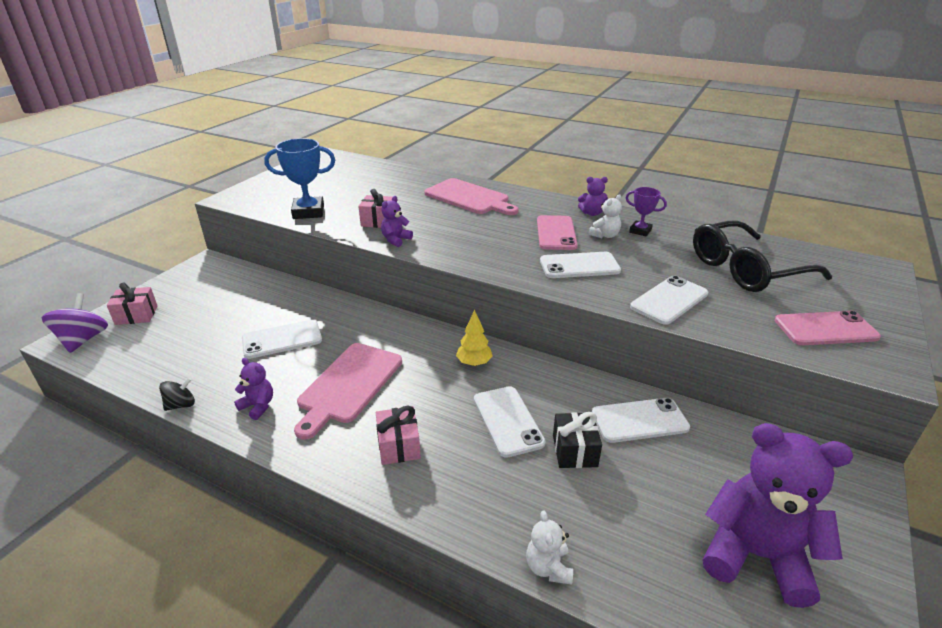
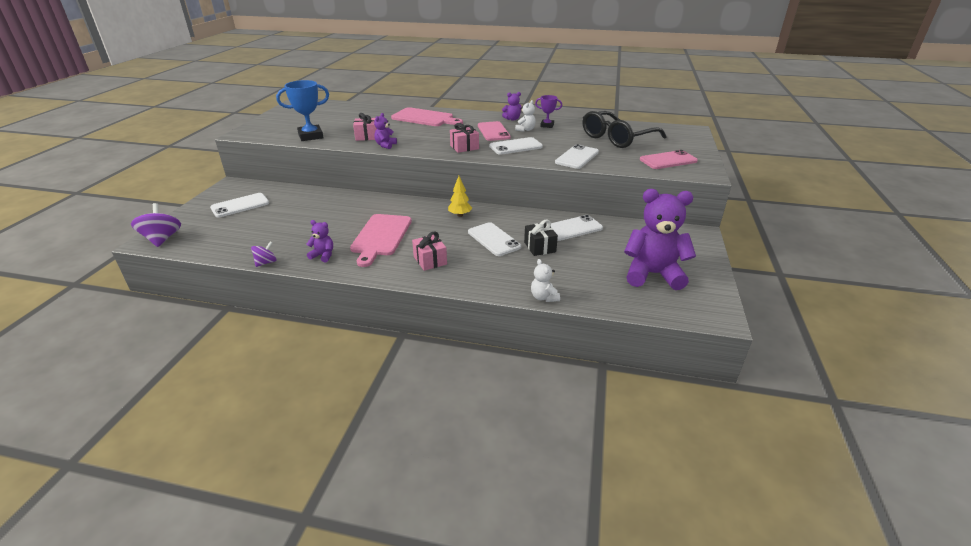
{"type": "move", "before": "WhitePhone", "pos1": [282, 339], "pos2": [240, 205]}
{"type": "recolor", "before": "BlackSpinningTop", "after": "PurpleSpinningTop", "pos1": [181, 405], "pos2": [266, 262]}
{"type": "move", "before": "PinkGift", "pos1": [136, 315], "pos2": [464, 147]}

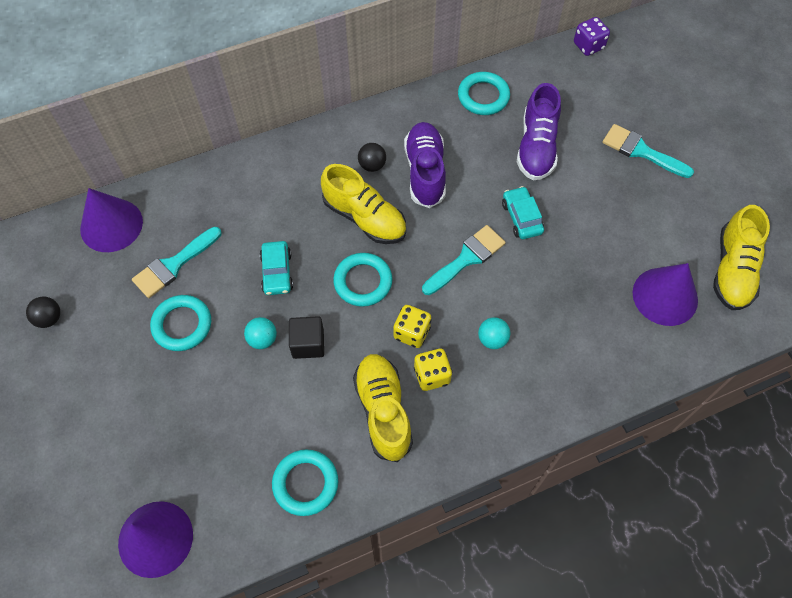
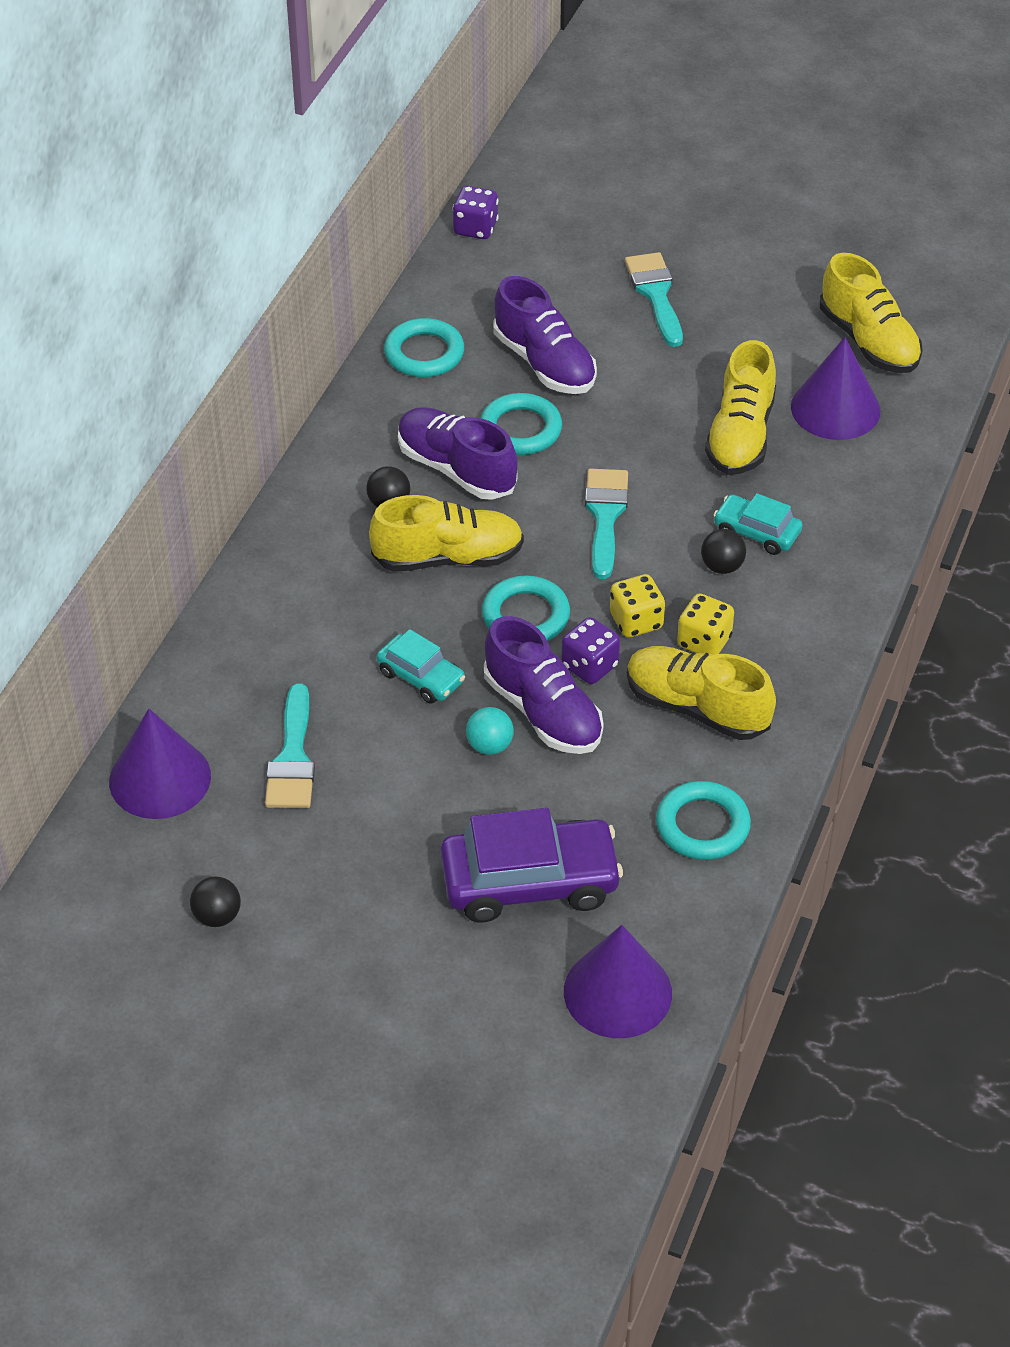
{"type": "insert", "after": "PurpleCar", "pos2": [530, 882]}
{"type": "move", "before": "TurquoiseRing", "pos1": [182, 325], "pos2": [520, 429]}
{"type": "replace", "before": "BlackCube", "after": "PurpleShoe", "pos1": [308, 344], "pos2": [543, 712]}
{"type": "insert", "after": "PurpleDice", "pos2": [589, 666]}
{"type": "rotate", "before": "TurquoiseBrush", "pos1": [641, 151], "pos2": [656, 294], "turn": 90}
{"type": "recolor", "before": "TurquoiseBall", "after": "BlackBall", "pos1": [492, 339], "pos2": [722, 566]}
{"type": "insert", "after": "YellowShoe", "pos2": [740, 436]}
{"type": "move", "before": "TurquoiseCar", "pos1": [521, 217], "pos2": [757, 532]}

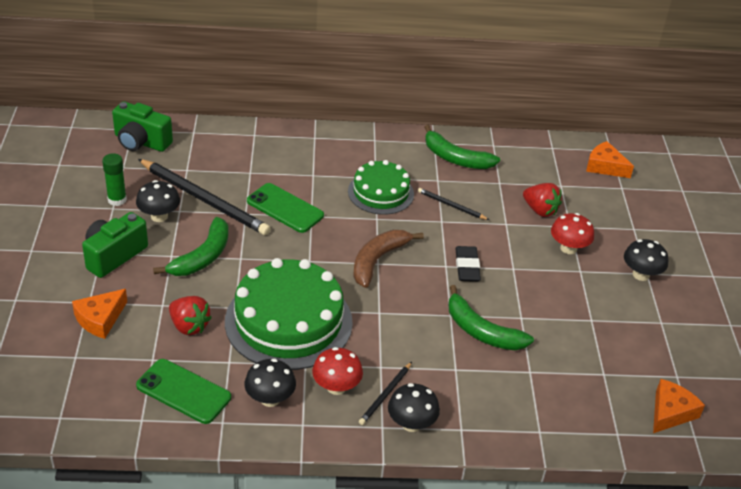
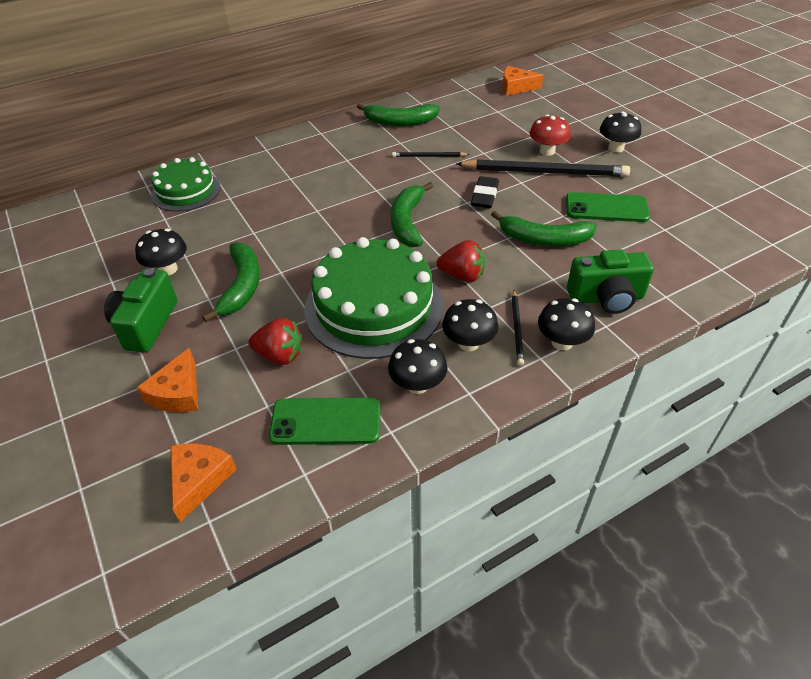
{"type": "move", "before": "GreenCake", "pos1": [381, 192], "pos2": [186, 191]}
{"type": "move", "before": "OrangeCheese", "pos1": [670, 412], "pos2": [199, 480]}
{"type": "recolor", "before": "BrownBanana", "after": "GreenBanana", "pos1": [378, 261], "pos2": [407, 222]}
{"type": "move", "before": "RedStrawberry", "pos1": [540, 210], "pos2": [462, 276]}
{"type": "recolor", "before": "RedMushroom", "after": "BlackMushroom", "pos1": [336, 387], "pos2": [468, 343]}
{"type": "move", "before": "BlackPencil", "pos1": [204, 200], "pos2": [545, 172]}
{"type": "rotate", "before": "BlackEraser", "pos1": [467, 267], "pos2": [484, 196], "turn": 45}
{"type": "move", "before": "GreenPhone", "pos1": [285, 208], "pos2": [606, 208]}
{"type": "move", "before": "GreenCamera", "pos1": [141, 142], "pos2": [606, 298]}
{"type": "delete", "before": "GreenGlueStick", "pos1": [117, 200]}

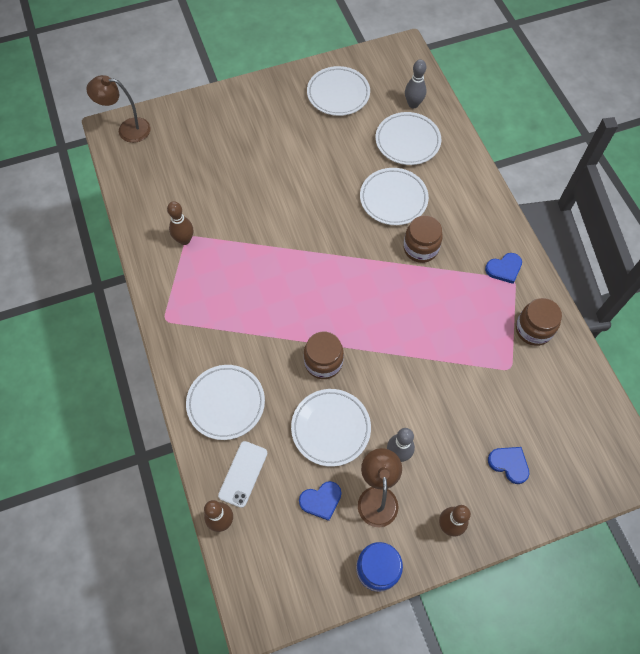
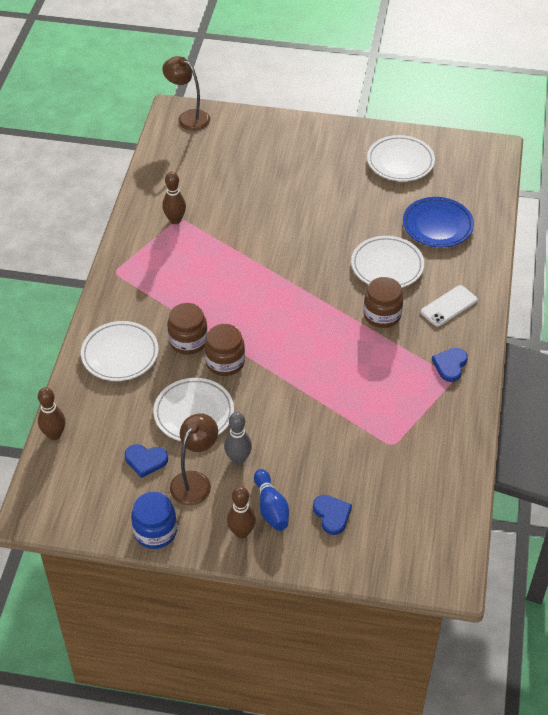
{"type": "move", "before": "BrownJar", "pos1": [533, 329], "pos2": [188, 341]}
{"type": "insert", "after": "BlueBowlingPin", "pos2": [271, 507]}
{"type": "recolor", "before": "WhitePlate", "after": "BluePlate", "pos1": [407, 141], "pos2": [437, 225]}
{"type": "move", "before": "WhitePhone", "pos1": [243, 474], "pos2": [449, 306]}
{"type": "rotate", "before": "BlueHeart", "pos1": [504, 269], "pos2": [450, 365], "turn": 105}
{"type": "delete", "before": "GreyBowlingPin", "pos1": [413, 104]}

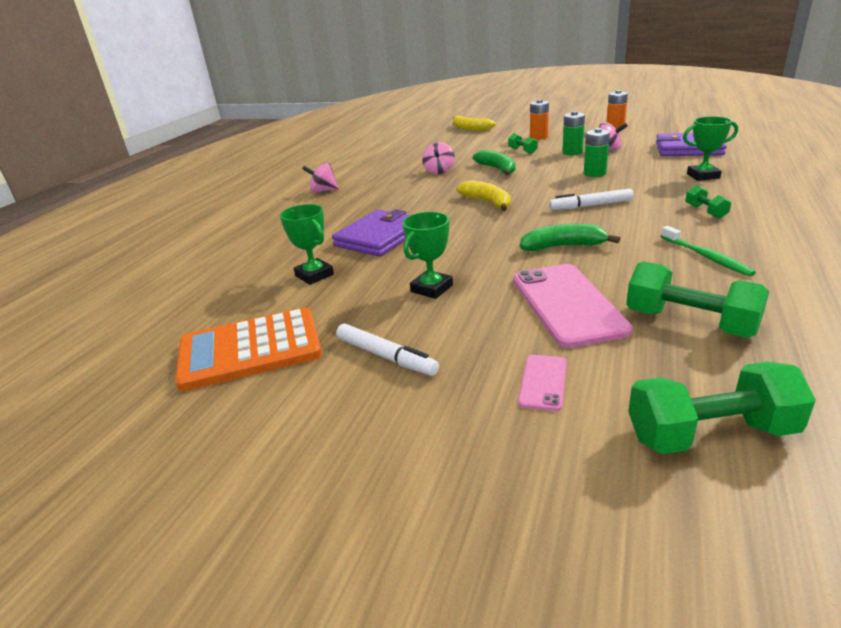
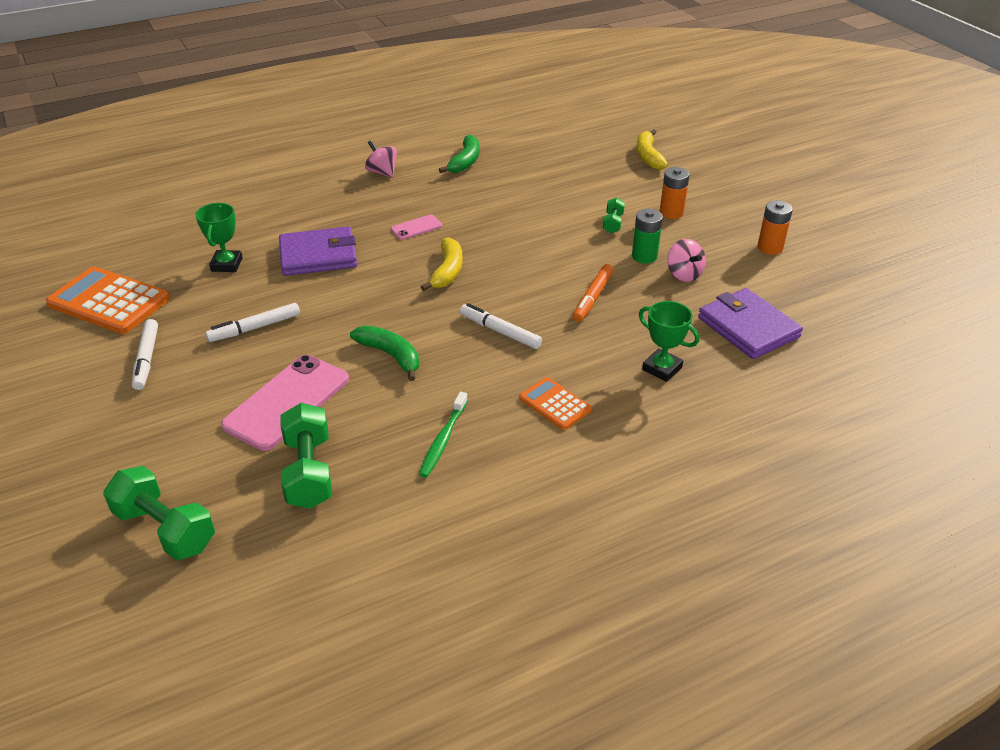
{"type": "replace", "before": "GreenTrophy", "after": "WhiteMarker", "pos1": [431, 288], "pos2": [255, 328]}
{"type": "move", "before": "PinkPhone", "pos1": [543, 382], "pos2": [416, 227]}
{"type": "move", "before": "GreenBanana", "pos1": [497, 169], "pos2": [465, 161]}
{"type": "replace", "before": "GreenDumbbell", "after": "OrangeCalculator", "pos1": [705, 211], "pos2": [555, 404]}
{"type": "replace", "before": "GreenBattery", "after": "OrangeMarker", "pos1": [595, 173], "pos2": [592, 298]}
{"type": "delete", "before": "PinkSpinningTop", "pos1": [439, 171]}

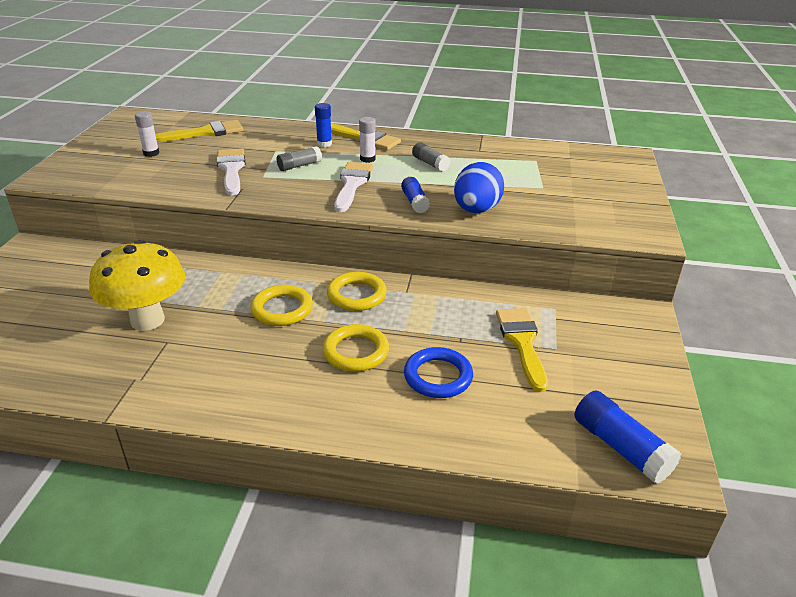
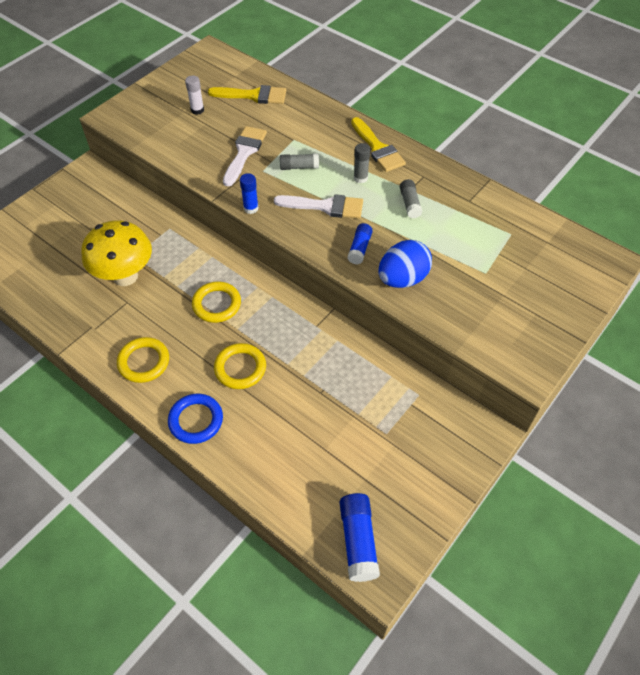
{"type": "move", "before": "YellowRing", "pos1": [356, 295], "pos2": [144, 362]}
{"type": "move", "before": "BlueRing", "pos1": [438, 376], "pos2": [196, 420]}
{"type": "move", "before": "BlueGlueStick", "pos1": [324, 144], "pos2": [251, 208]}
{"type": "rotate", "before": "WhiteBrush", "pos1": [352, 184], "pos2": [325, 206], "turn": 60}
{"type": "recolor", "before": "WhiteGlueStick", "after": "GreyGlueStick", "pos1": [367, 159], "pos2": [360, 178]}
{"type": "delete", "before": "YellowBrush", "pos1": [522, 343]}

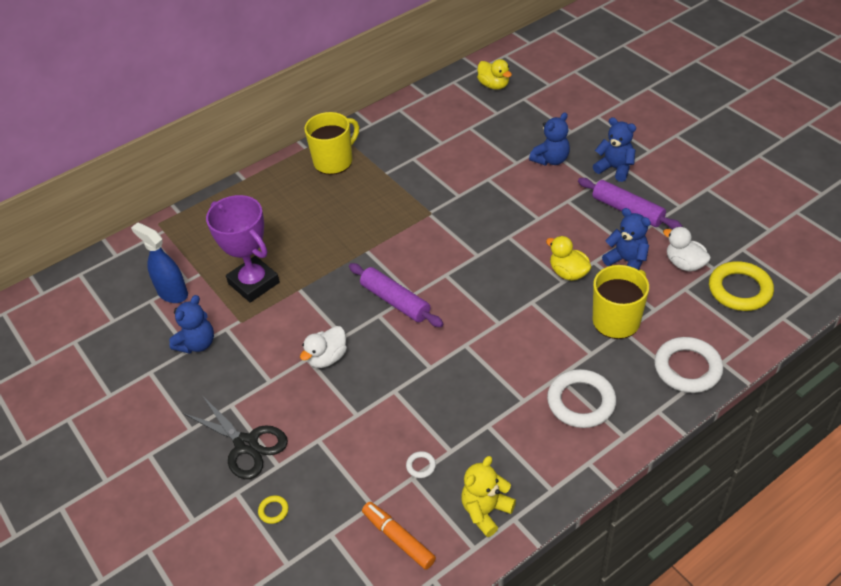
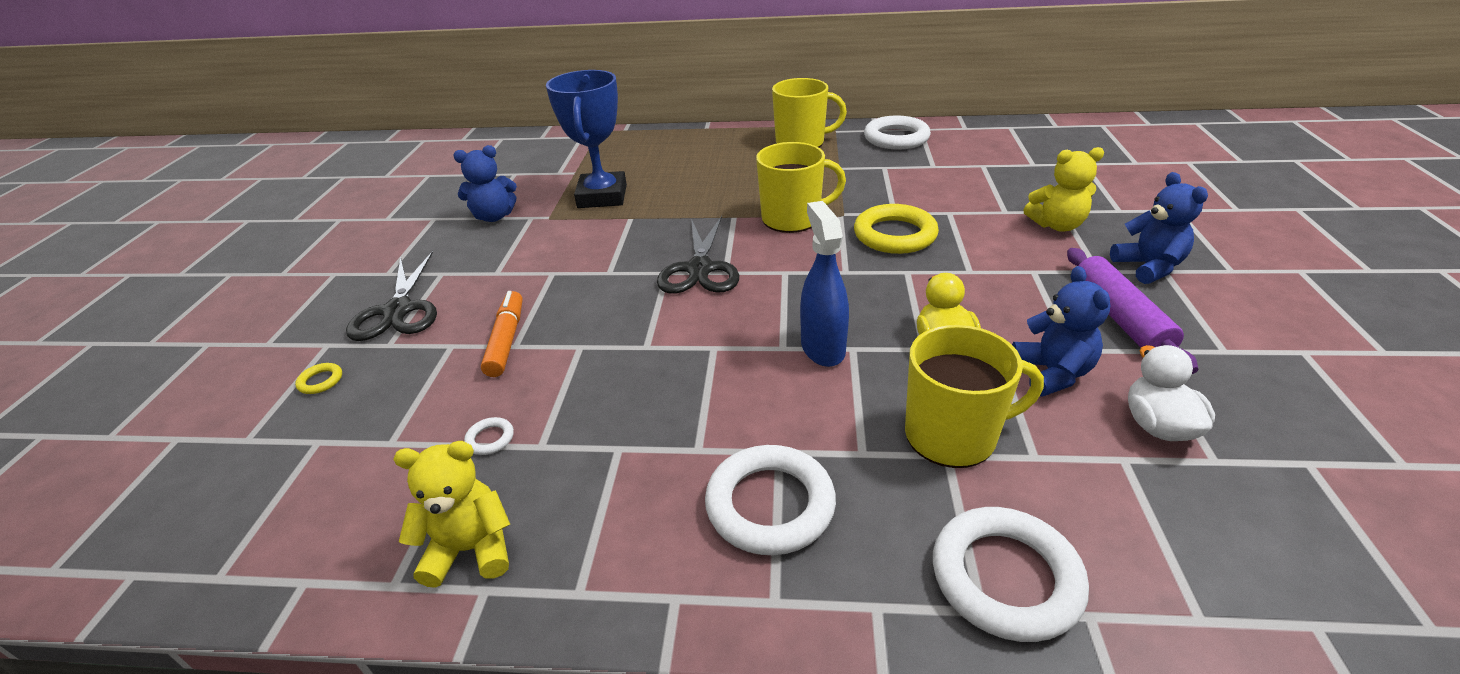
{"type": "move", "before": "OrangeMarker", "pos1": [398, 538], "pos2": [506, 340]}
{"type": "recolor", "before": "PurpleTrophy", "after": "BlueTrophy", "pos1": [254, 283], "pos2": [602, 196]}
{"type": "replace", "before": "PurpleRollingPin", "after": "BlackScissors", "pos1": [395, 301], "pos2": [700, 269]}
{"type": "insert", "after": "YellowMug", "pos2": [792, 219]}
{"type": "move", "before": "BlueSprayBottle", "pos1": [172, 293], "pos2": [822, 348]}
{"type": "move", "before": "YellowRing", "pos1": [739, 290], "pos2": [895, 235]}
{"type": "insert", "after": "WhiteRing", "pos2": [896, 138]}
{"type": "recolor", "before": "BlueTeddyBear", "after": "YellowTeddyBear", "pos1": [551, 160], "pos2": [1057, 225]}
{"type": "delete", "before": "WhiteDuck", "pos1": [327, 358]}
{"type": "delete", "before": "YellowDuck", "pos1": [494, 85]}

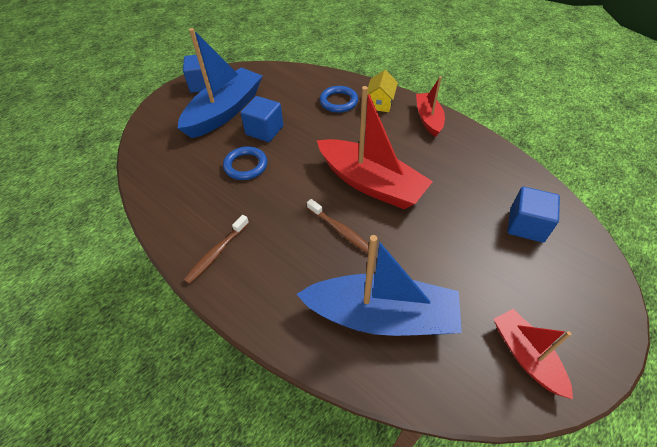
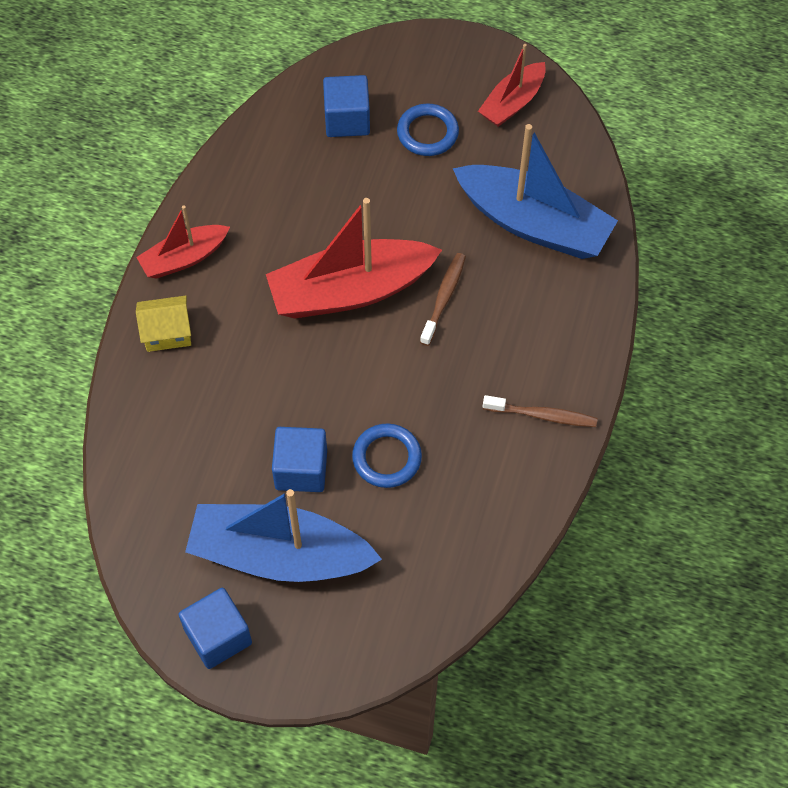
{"type": "rotate", "before": "RedBoat", "pos1": [370, 183], "pos2": [350, 291], "turn": -120}
{"type": "move", "before": "BlueRing", "pos1": [338, 102], "pos2": [427, 133]}
{"type": "rotate", "before": "BlueBoat", "pos1": [381, 316], "pos2": [533, 224], "turn": 135}

